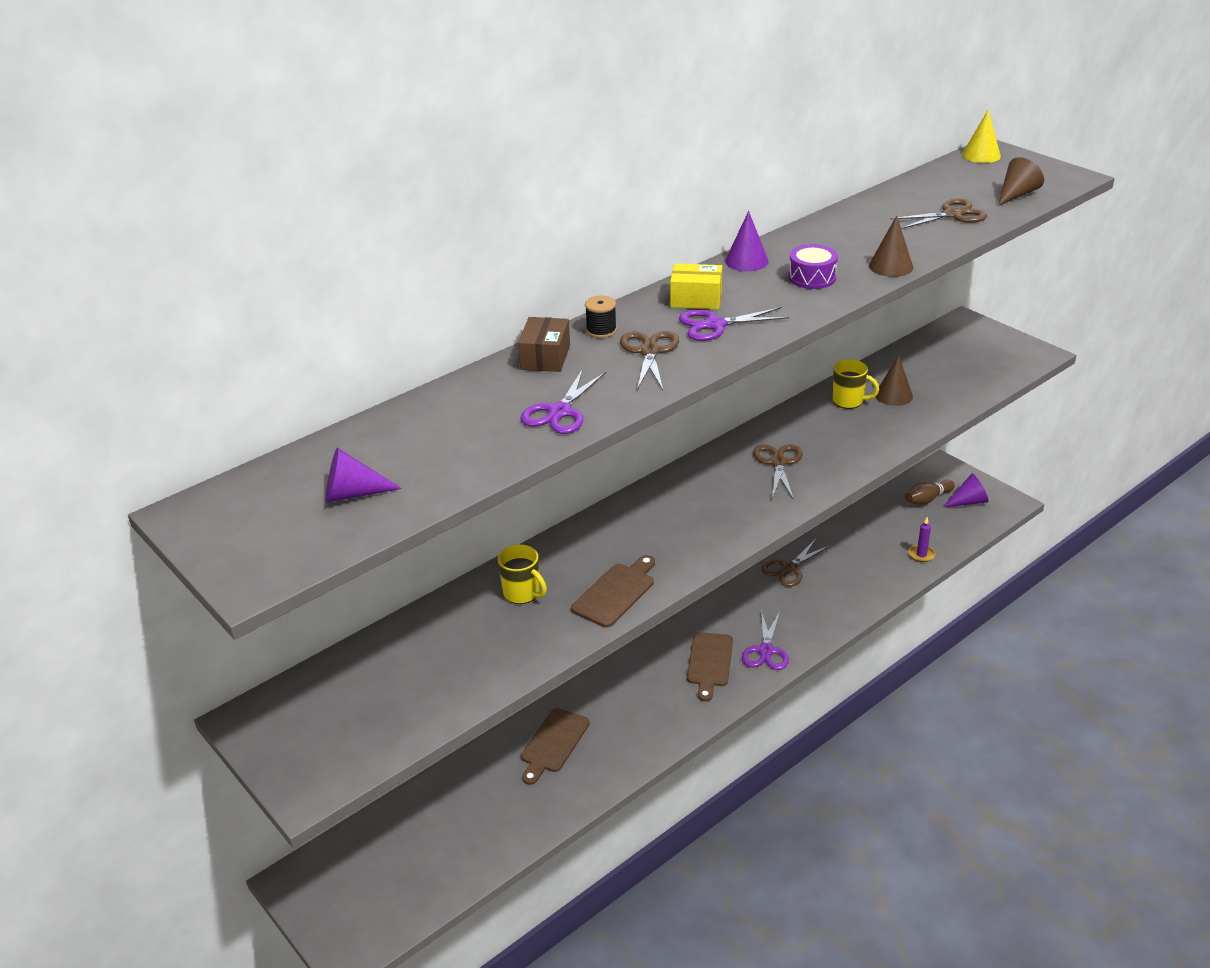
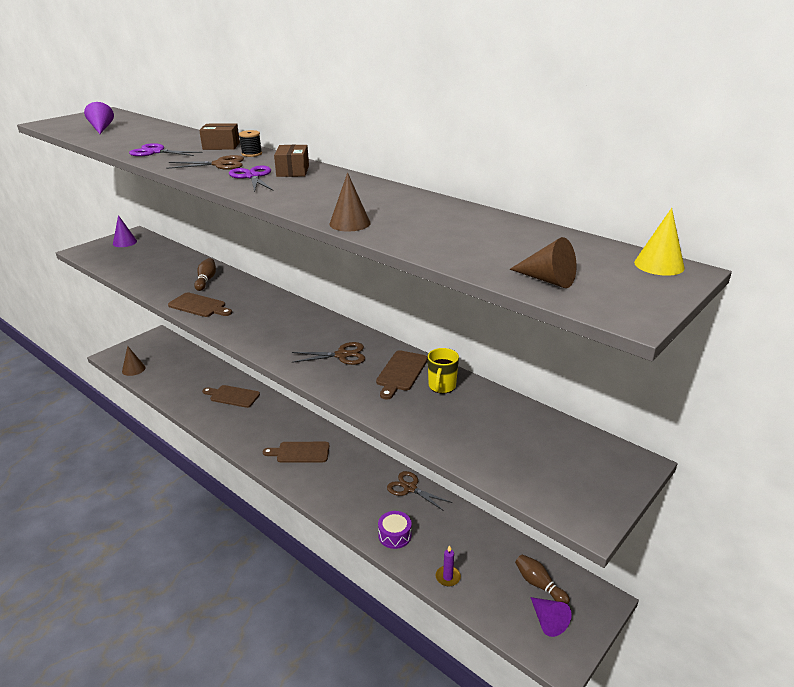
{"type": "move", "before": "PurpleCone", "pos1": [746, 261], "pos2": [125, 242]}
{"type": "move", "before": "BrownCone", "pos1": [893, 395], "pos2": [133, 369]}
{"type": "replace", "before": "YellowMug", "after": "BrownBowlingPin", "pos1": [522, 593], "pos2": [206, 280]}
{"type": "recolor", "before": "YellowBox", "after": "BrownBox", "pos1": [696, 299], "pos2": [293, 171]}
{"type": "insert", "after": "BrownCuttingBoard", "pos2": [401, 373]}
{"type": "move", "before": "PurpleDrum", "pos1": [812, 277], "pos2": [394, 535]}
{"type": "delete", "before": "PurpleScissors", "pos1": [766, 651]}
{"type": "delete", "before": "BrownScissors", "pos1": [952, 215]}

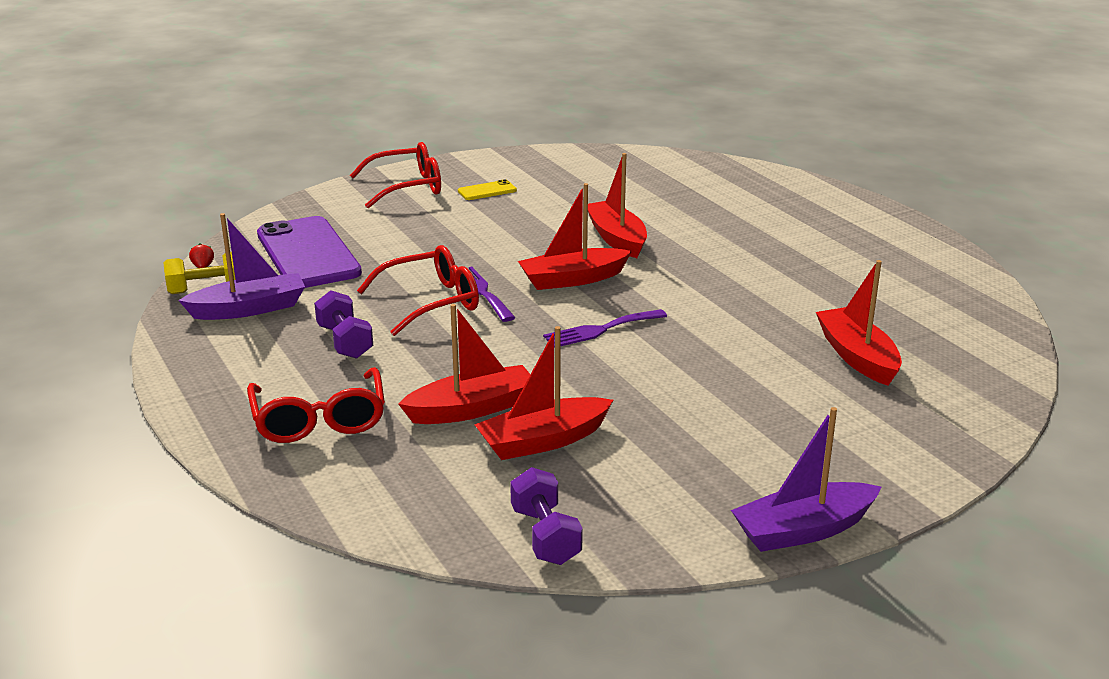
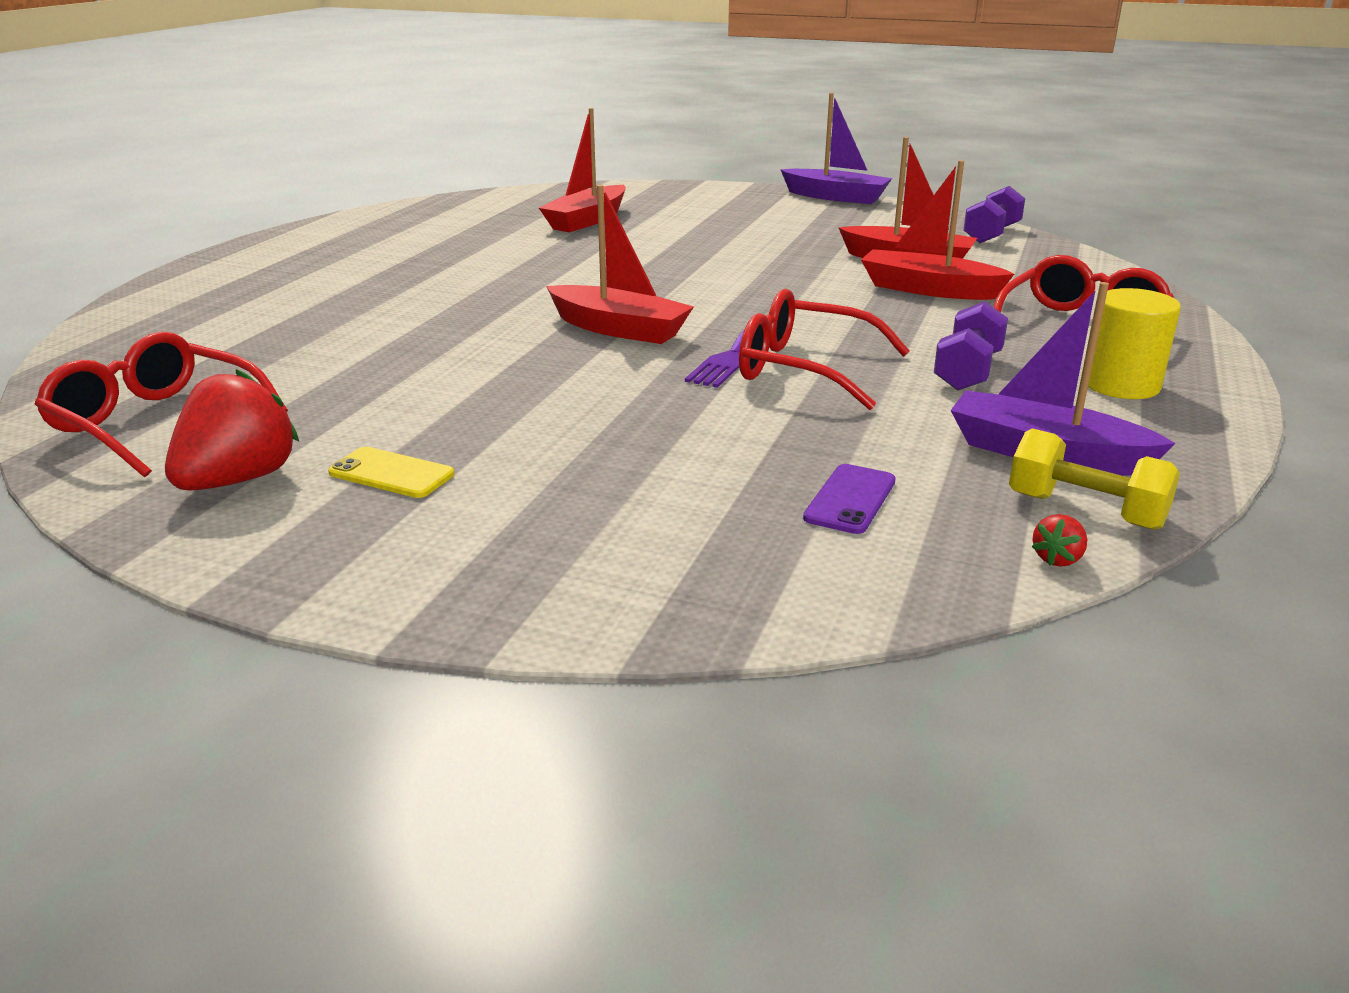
{"type": "move", "before": "RedGlasses", "pos1": [407, 187], "pos2": [157, 422]}
{"type": "insert", "after": "RedStrawberry", "pos2": [239, 480]}
{"type": "resize", "before": "PurplePhone", "pos1": [308, 253], "pos2": [850, 499], "scale": 0.43}
{"type": "insert", "after": "YellowCylinder", "pos2": [1121, 385]}
{"type": "delete", "before": "PurpleFork", "pos1": [600, 330]}
{"type": "delete", "before": "RedBoat", "pos1": [617, 238]}

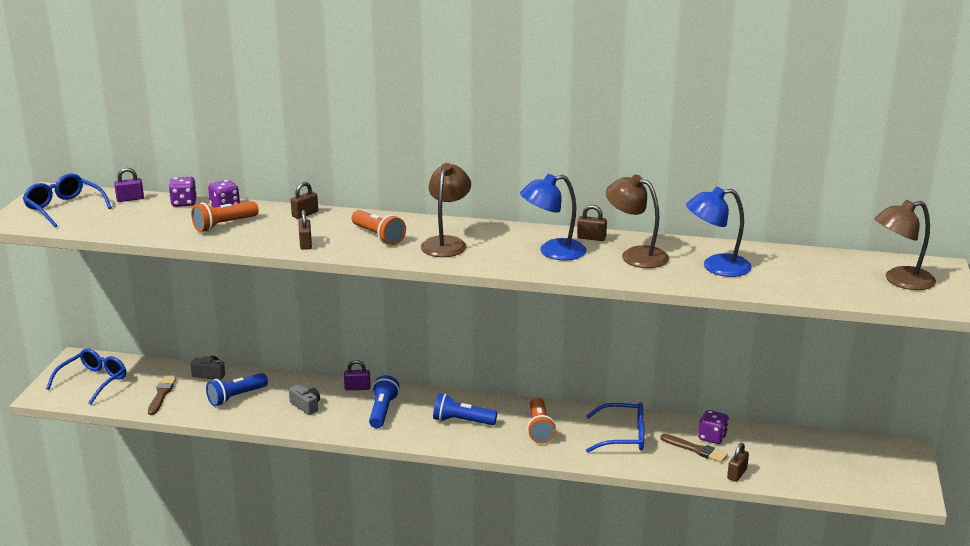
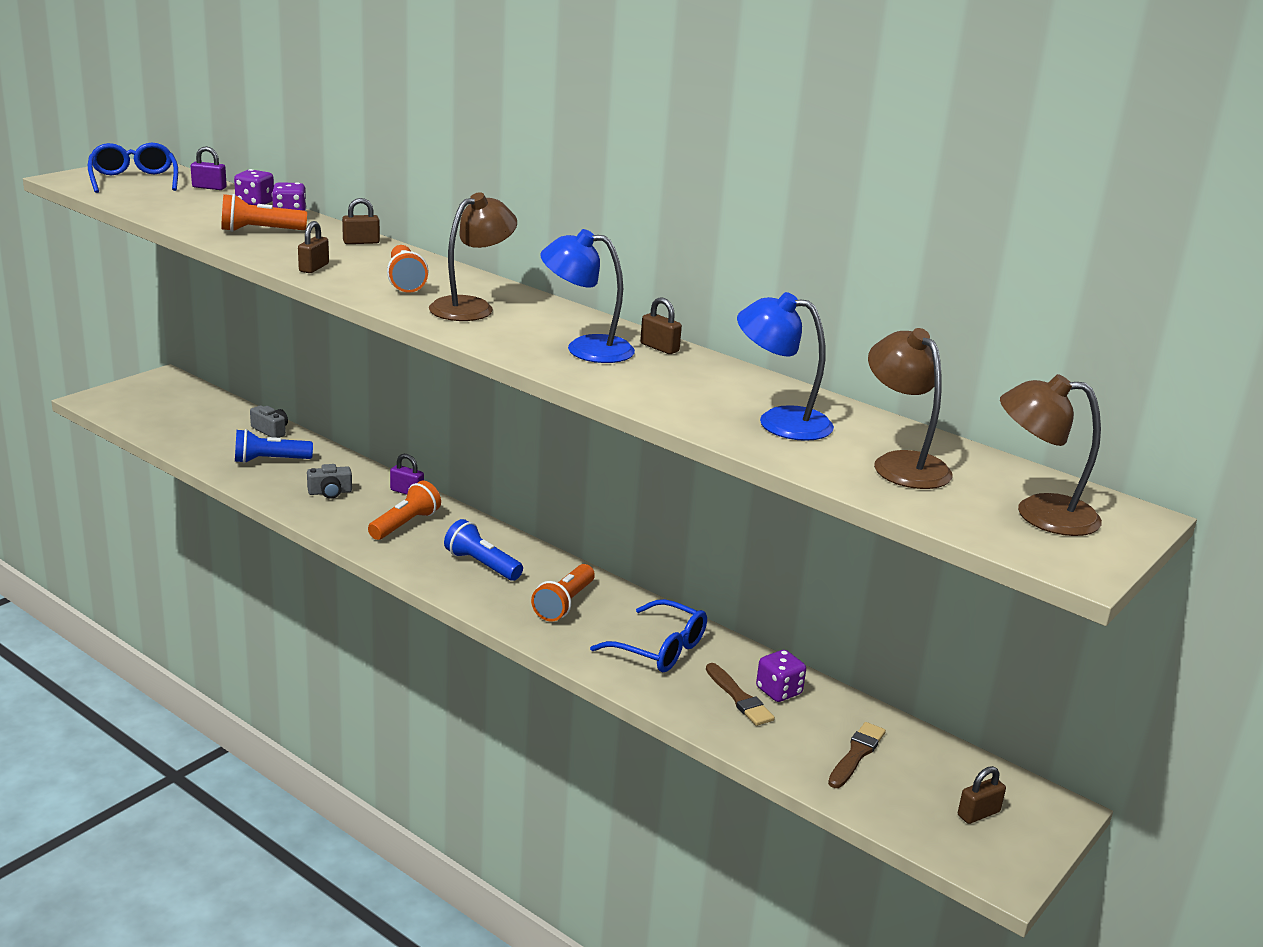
{"type": "rotate", "before": "GreyCamera", "pos1": [306, 406], "pos2": [330, 492], "turn": 90}
{"type": "recolor", "before": "BlueFlashlight", "after": "OrangeFlashlight", "pos1": [382, 411], "pos2": [405, 524]}
{"type": "move", "before": "BrownBrush", "pos1": [161, 394], "pos2": [856, 754]}
{"type": "move", "before": "BrownLamp", "pos1": [636, 255], "pos2": [902, 464]}
{"type": "move", "before": "BrownPadlock", "pos1": [737, 474], "pos2": [978, 814]}
{"type": "delete", "before": "BlueGlasses", "pos1": [93, 381]}

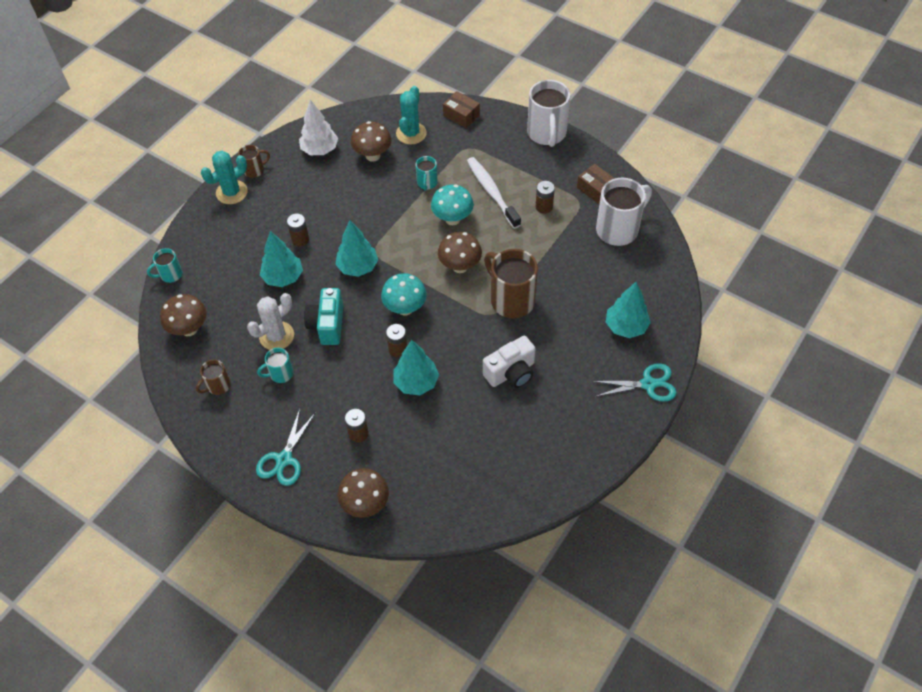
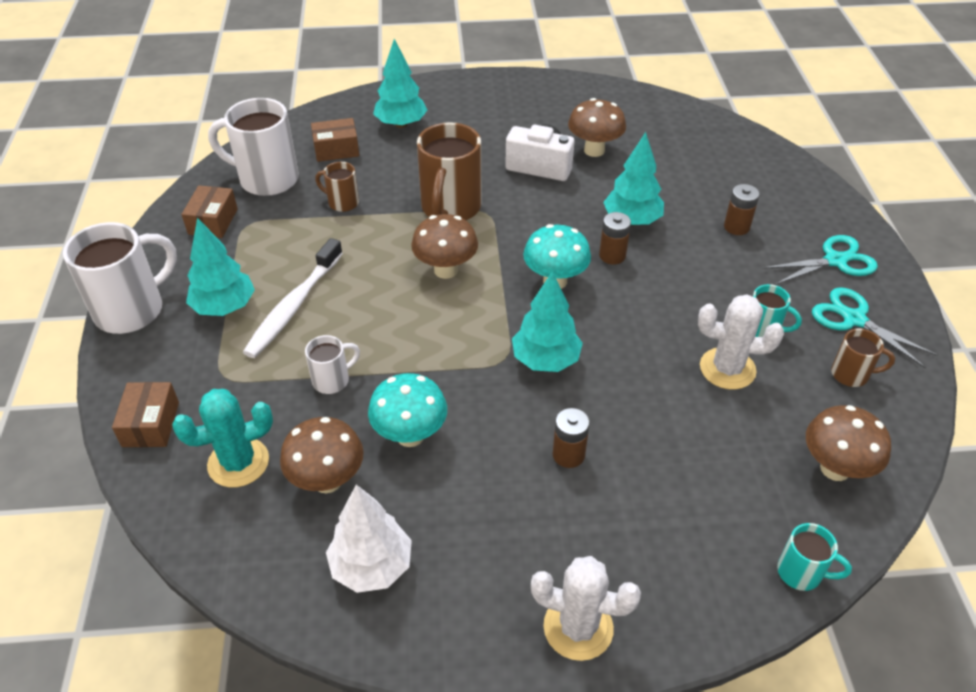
{"type": "move", "before": "TurquoiseTree", "pos1": [283, 277], "pos2": [224, 307]}
{"type": "recolor", "before": "TurquoiseMug", "after": "WhiteMug", "pos1": [427, 183], "pos2": [332, 380]}
{"type": "insert", "after": "BrownBox", "pos2": [336, 149]}
{"type": "move", "before": "BrownMug", "pos1": [255, 170], "pos2": [342, 202]}
{"type": "move", "before": "TurquoiseMushroom", "pos1": [452, 219], "pos2": [410, 435]}
{"type": "recolor", "before": "TurquoiseCactus", "after": "WhiteCactus", "pos1": [231, 192], "pos2": [578, 627]}
{"type": "move", "before": "BrownMushroom", "pos1": [365, 504], "pos2": [594, 150]}
{"type": "move", "before": "TurquoiseScissors", "pos1": [648, 384], "pos2": [854, 319]}
{"type": "delete", "before": "TurquoiseCamera", "pos1": [327, 325]}
{"type": "delete", "before": "BrownBattery", "pos1": [544, 207]}

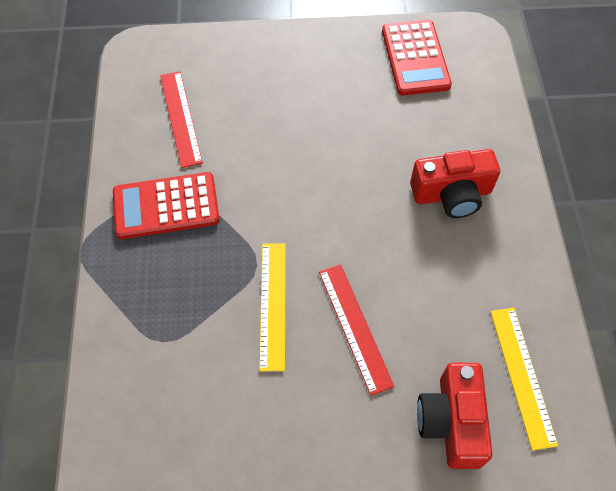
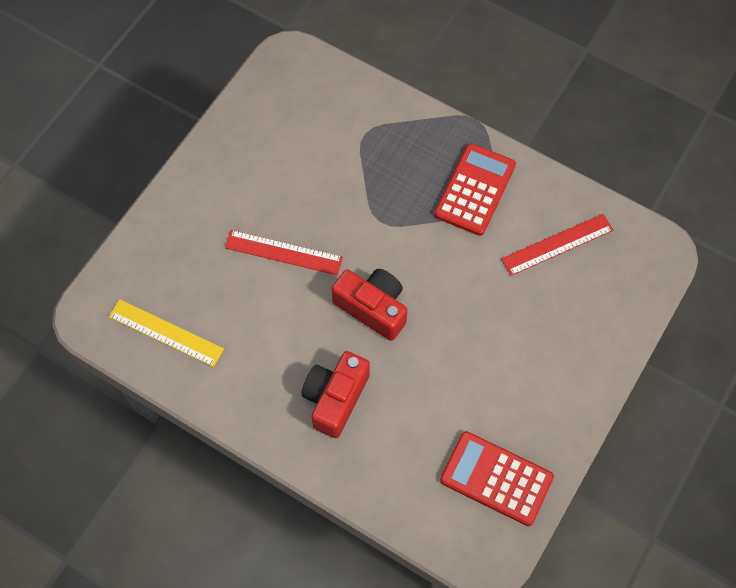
{"type": "move", "before": "RedCamera", "pos1": [451, 421], "pos2": [373, 308]}
{"type": "rotate", "before": "RedRuler", "pos1": [180, 118], "pos2": [557, 244], "turn": -45}
{"type": "delete", "before": "YellowRuler", "pos1": [273, 304]}

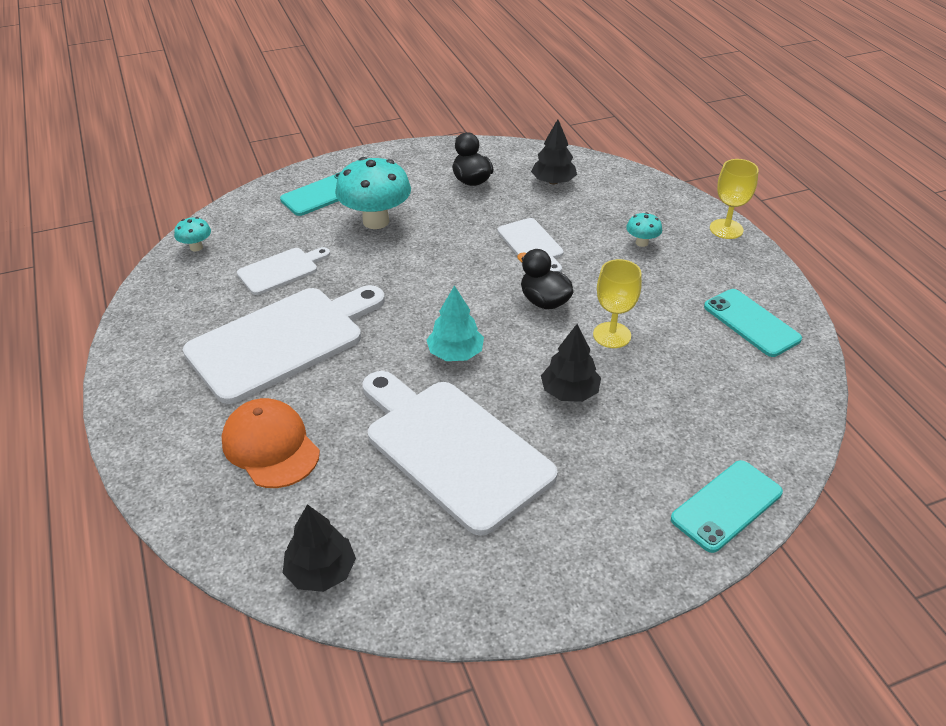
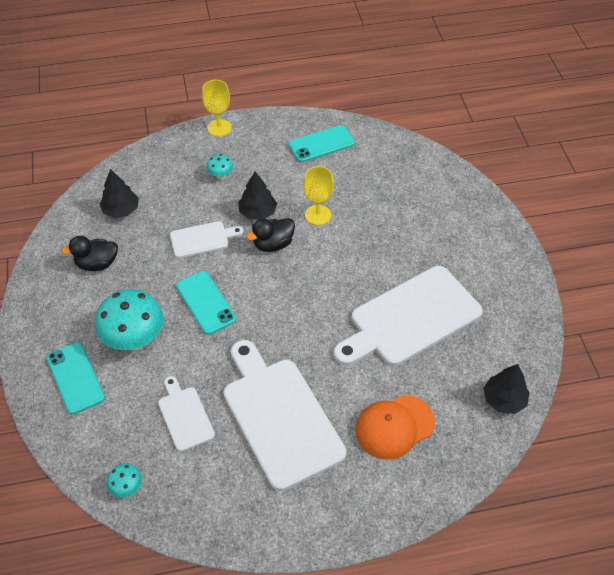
{"type": "move", "before": "TurquoisePhone", "pos1": [726, 506], "pos2": [206, 302]}
{"type": "move", "before": "BlackTree", "pos1": [569, 392], "pos2": [257, 212]}
{"type": "delete", "before": "TurquoiseTree", "pos1": [455, 353]}

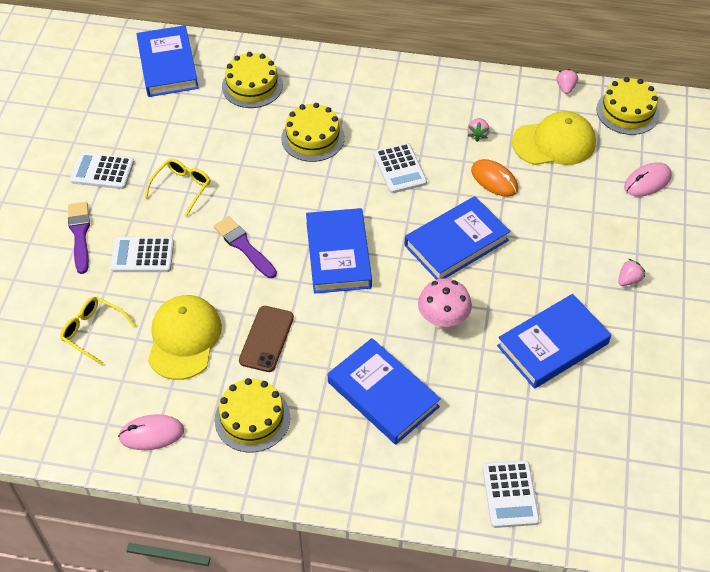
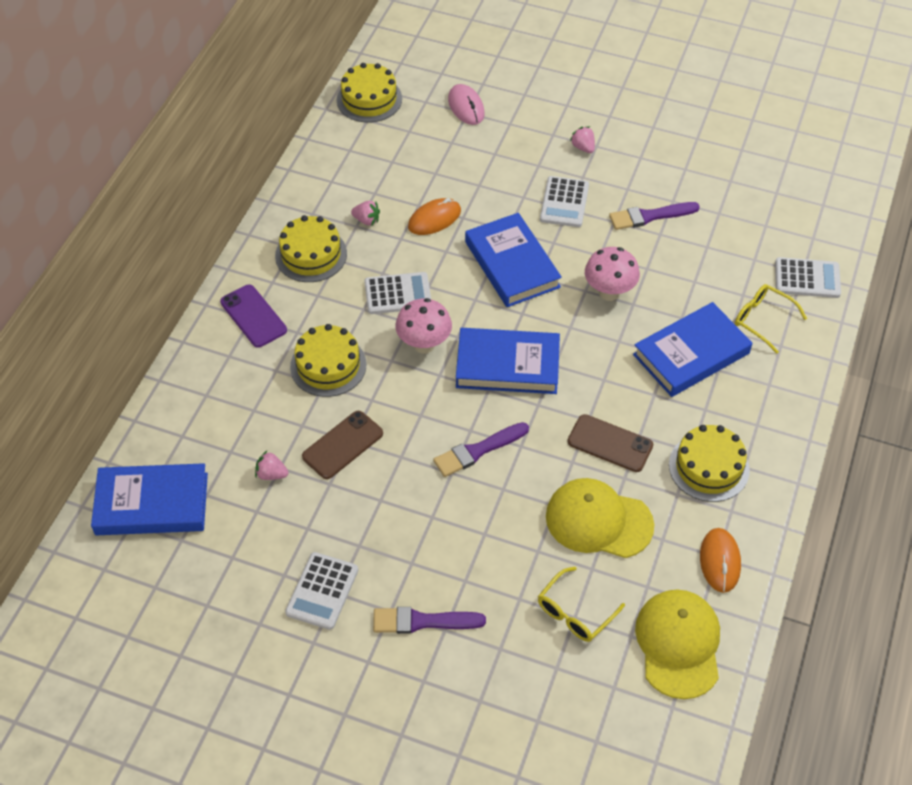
{"type": "insert", "after": "PurplePhone", "pos2": [253, 316]}
{"type": "move", "before": "PinkStrawberry", "pos1": [565, 88], "pos2": [271, 474]}
{"type": "move", "before": "YellowCake", "pos1": [252, 86], "pos2": [311, 254]}
{"type": "insert", "after": "BrownPhone", "pos2": [342, 445]}
{"type": "insert", "after": "PinkMushroom", "pos2": [424, 344]}
{"type": "move", "before": "WhiteCalculator", "pos1": [142, 255], "pos2": [564, 202]}
{"type": "replace", "before": "BlueBook", "after": "PurpleBrush", "pos1": [553, 345], "pos2": [649, 216]}
{"type": "move", "before": "YellowCap", "pos1": [554, 142], "pos2": [678, 644]}
{"type": "recolor", "before": "PinkMouse", "after": "OrangeMouse", "pos1": [151, 434], "pos2": [720, 561]}
{"type": "move", "before": "YellowGlasses", "pos1": [181, 188], "pos2": [763, 320]}

